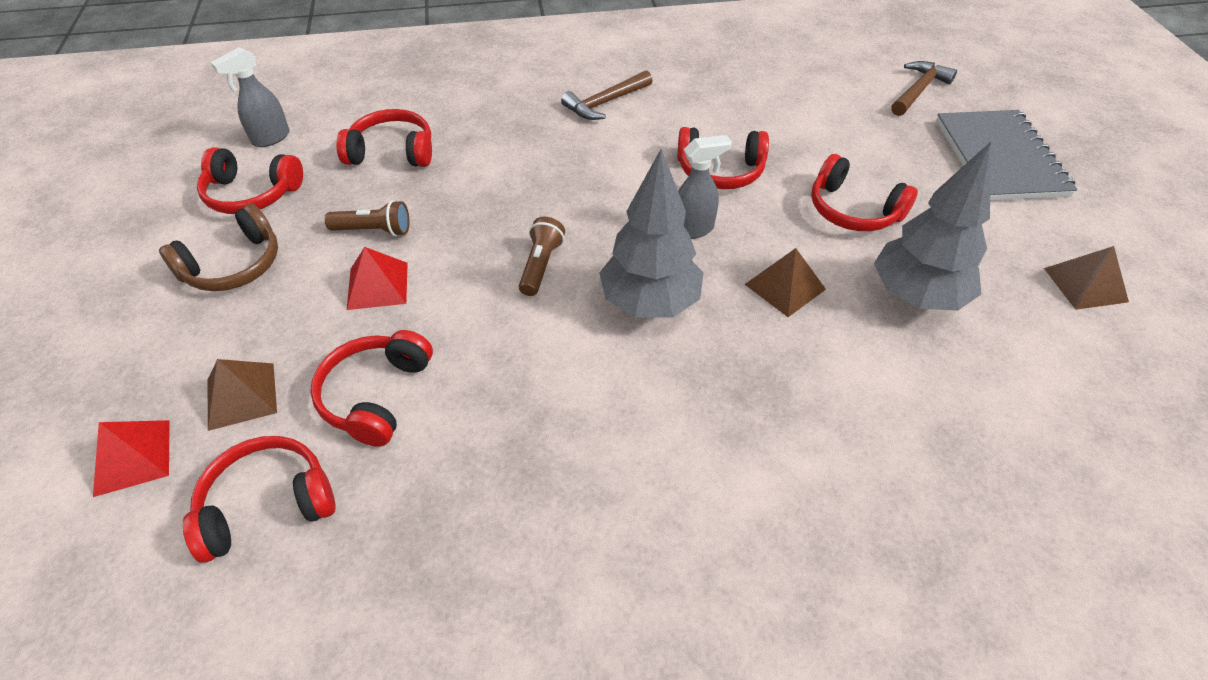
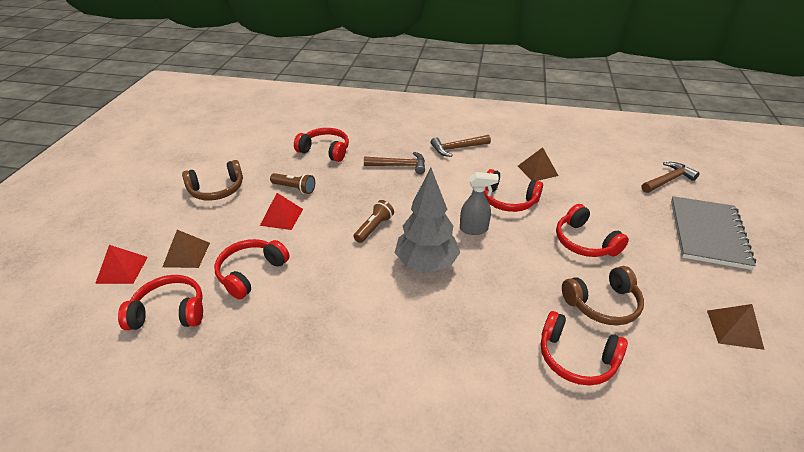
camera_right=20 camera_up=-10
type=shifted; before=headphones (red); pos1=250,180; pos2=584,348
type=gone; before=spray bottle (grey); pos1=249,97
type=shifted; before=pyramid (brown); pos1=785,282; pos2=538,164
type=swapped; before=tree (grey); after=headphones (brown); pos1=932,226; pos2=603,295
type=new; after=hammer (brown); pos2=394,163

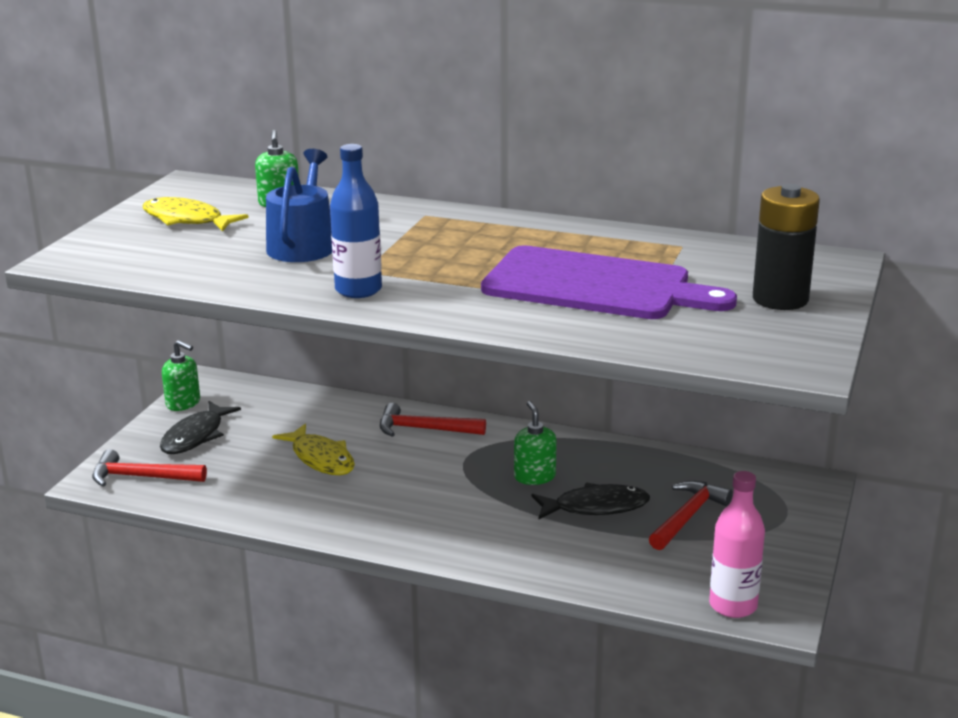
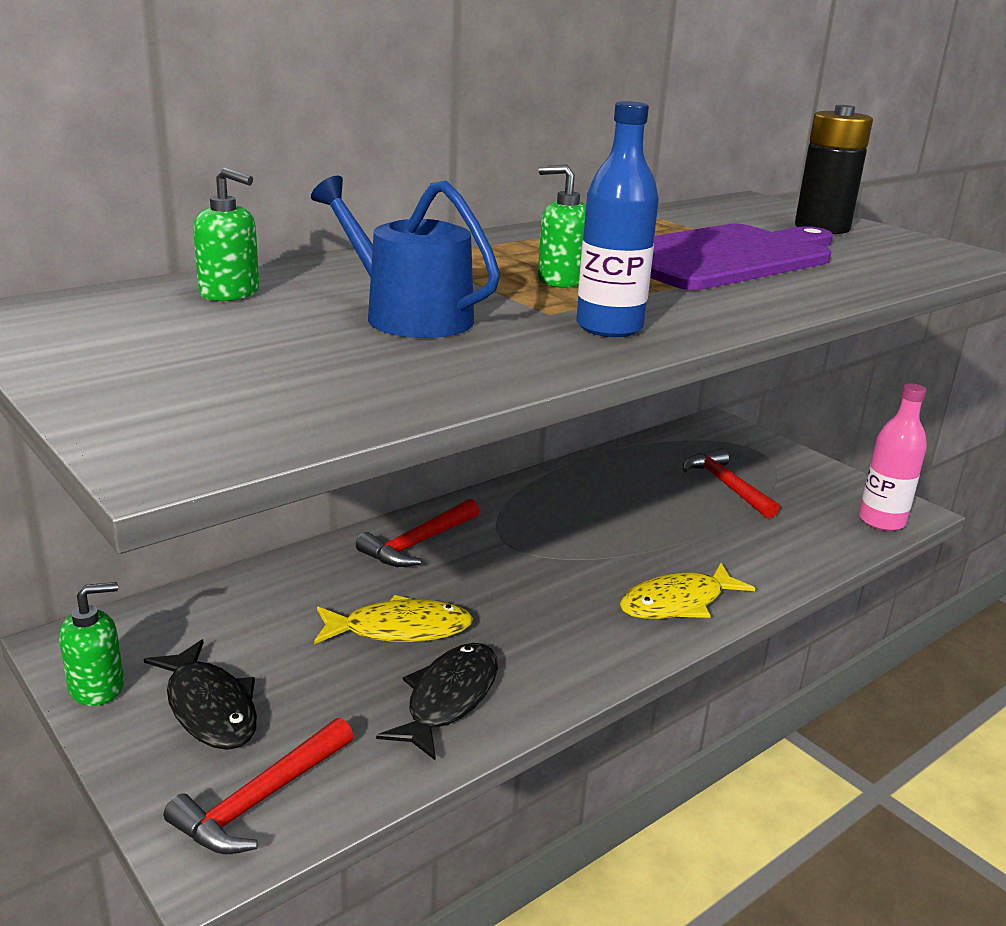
camera_right=-60 camera_up=0
type=shifted; before=fish (yellow); pos1=195,214; pos2=687,591
type=shifted; before=soap dispenser (green); pos1=535,443; pos2=562,226
type=shifted; before=fish (black); pos1=590,501; pos2=437,702

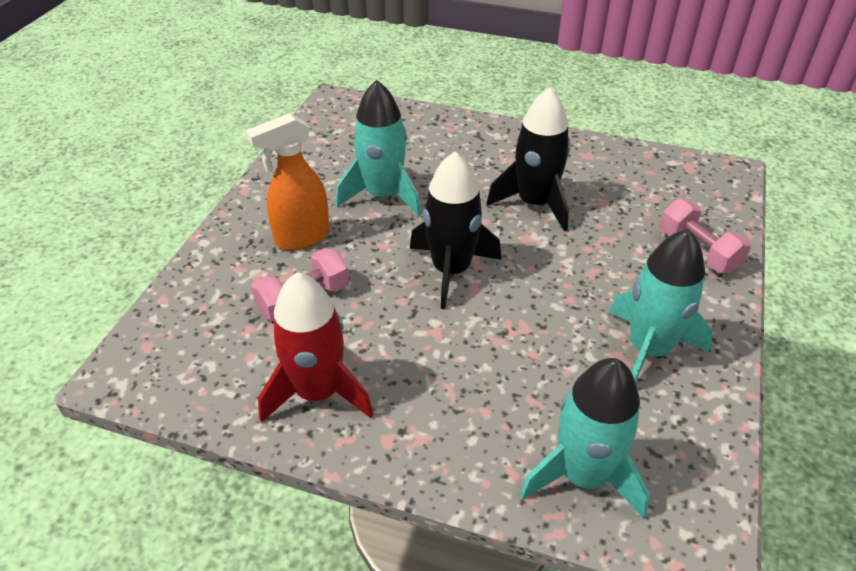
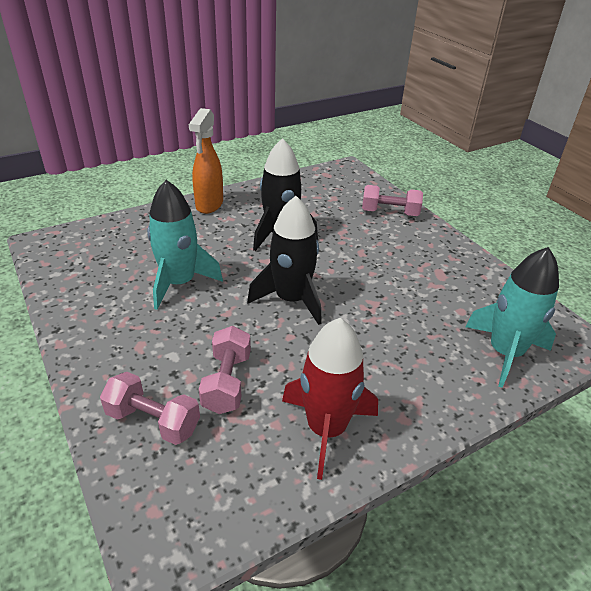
camera_right=-50 camera_up=-5
type=shifted; before=spray bottle (orange); pos1=288,181; pos2=206,161
type=gone; before=rocket (turquoise); pos1=661,305
type=new; after=dumbbell (pink); pos2=150,408

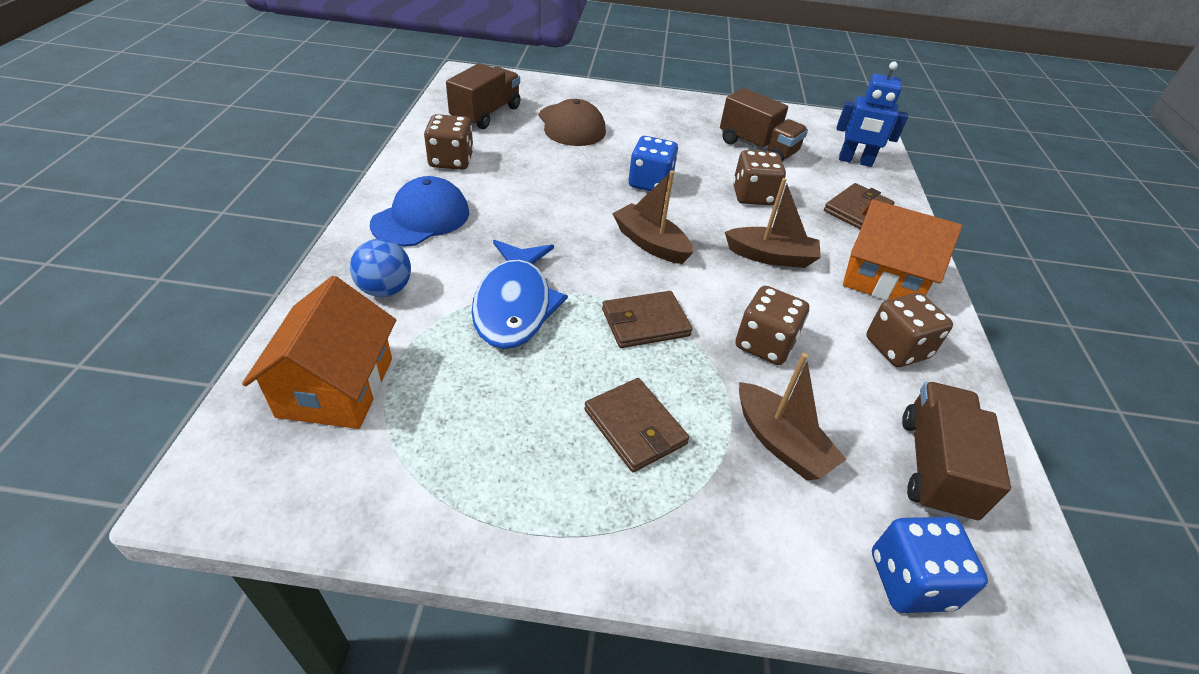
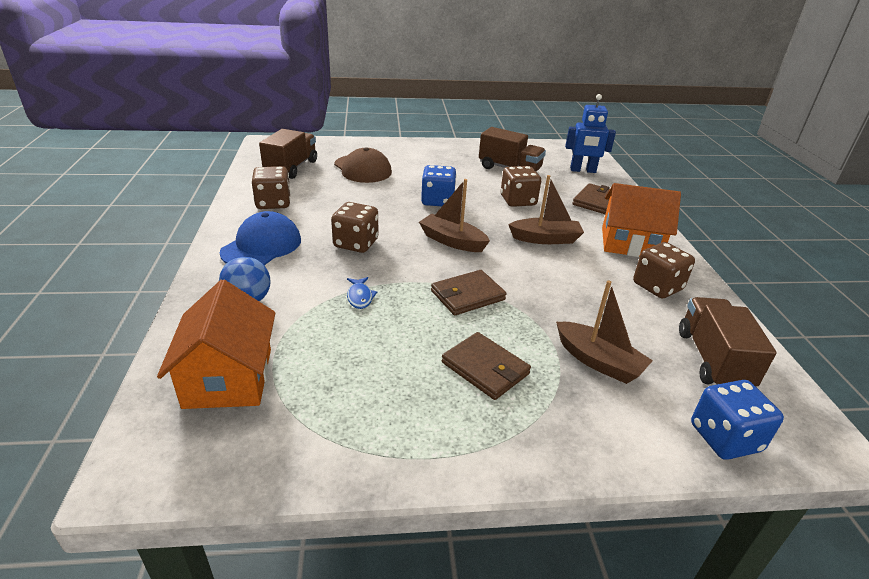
camera_right=-10 camera_up=-10
type=scaled; before=fish (blue); pos1=519,294; pos2=362,293; scale=0.4
type=shifted; before=dice (brown); pos1=772,325; pos2=354,227

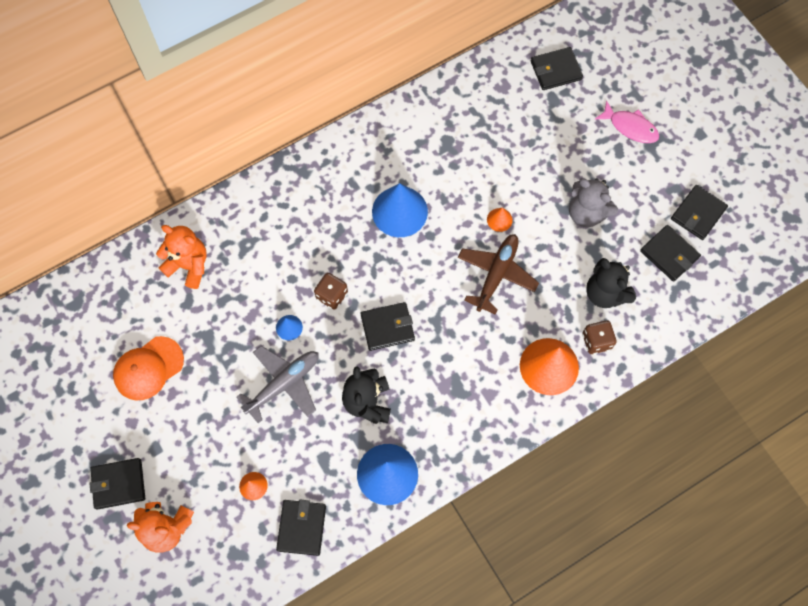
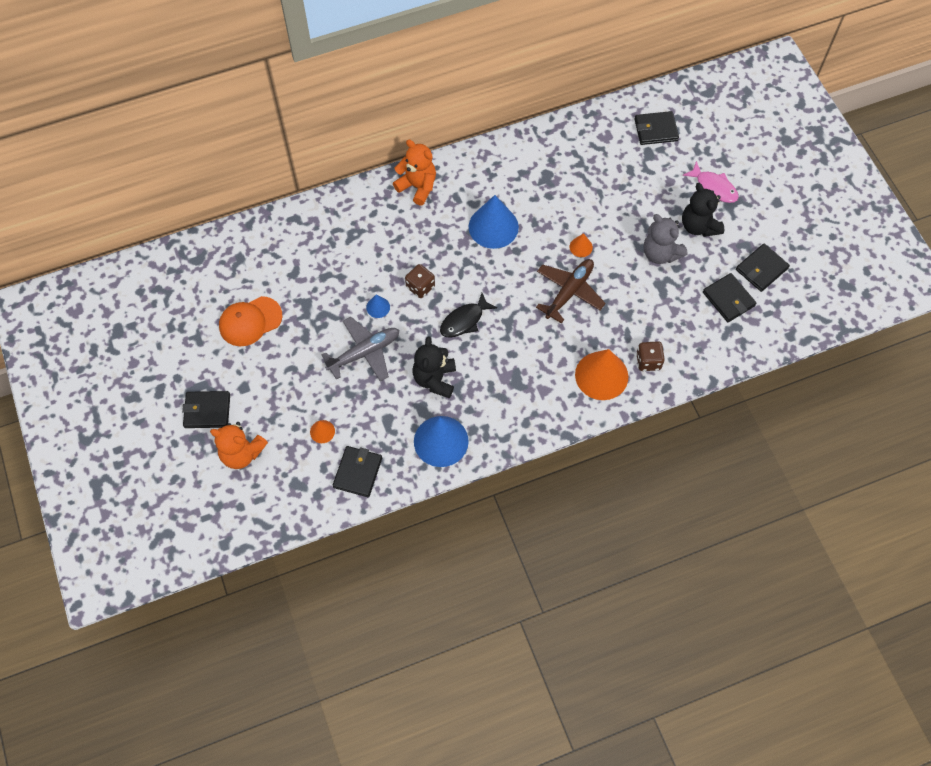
camera_right=10 camera_up=-5
type=shifted; before=teddy bear (orange); pos1=181,257; pos2=414,173
type=swapped; before=wallet (black); after=fish (black); pos1=388,326; pos2=468,315
type=shifted; before=teddy bear (black); pos1=611,283; pos2=703,210

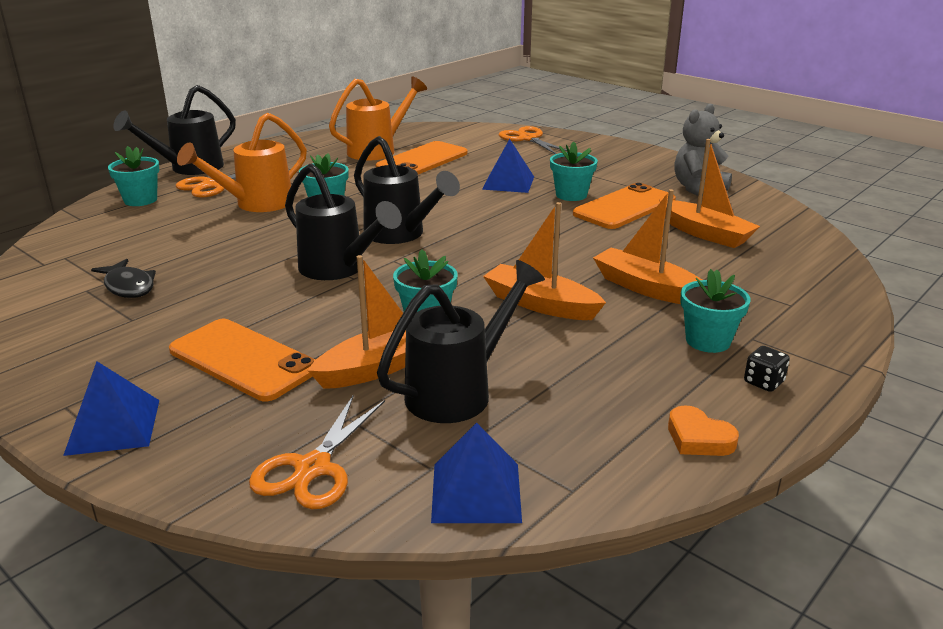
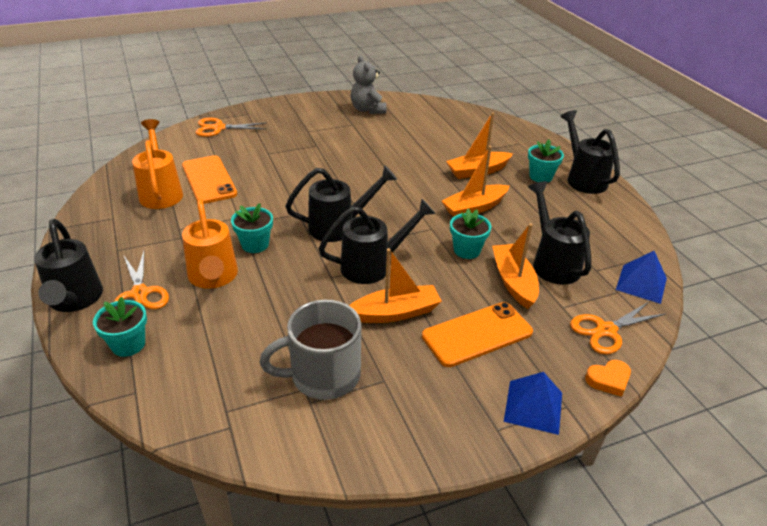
camera_right=-65 camera_up=10
type=swapped; before=fish (black); after=mug (grey); pos1=123,278; pos2=310,350
type=rotated; before=scissors (orange); pos1=317,452; pos2=617,328; turn=105
type=gone; before=pyramid (blue); pos1=508,166
type=gone; before=flower pot (turquoise); pos1=574,171
type=gone; before=phone (orange); pos1=624,206
type=shifted; before=boat (orange); pos1=709,193; pos2=395,285
type=shifted; before=heart (orange); pos1=703,430; pos2=608,378
type=swapped; before=dice (black); after=watering can (black); pos1=767,369; pos2=590,152

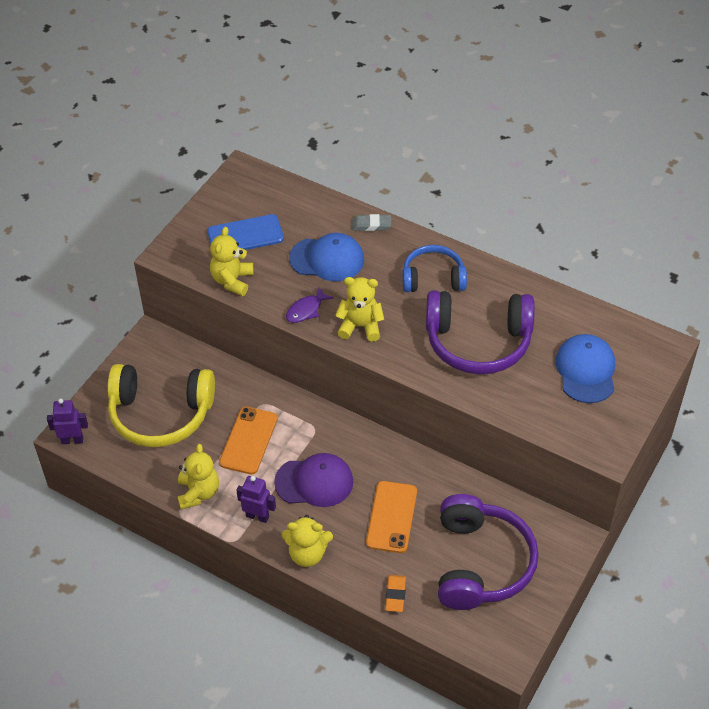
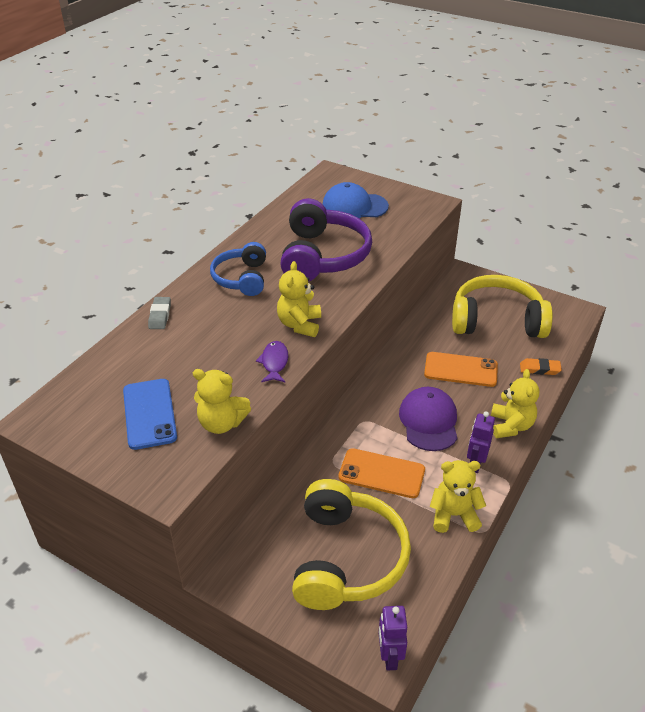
camera_right=-90 camera_up=-10
type=rotated; before=fish (purple); pos1=310,305; pos2=272,361; turn=-135
type=gone; before=cap (blue); pos1=326,257
type=repainted; before=headphones (purple); after=headphones (yellow); pos1=488,552; pos2=502,306

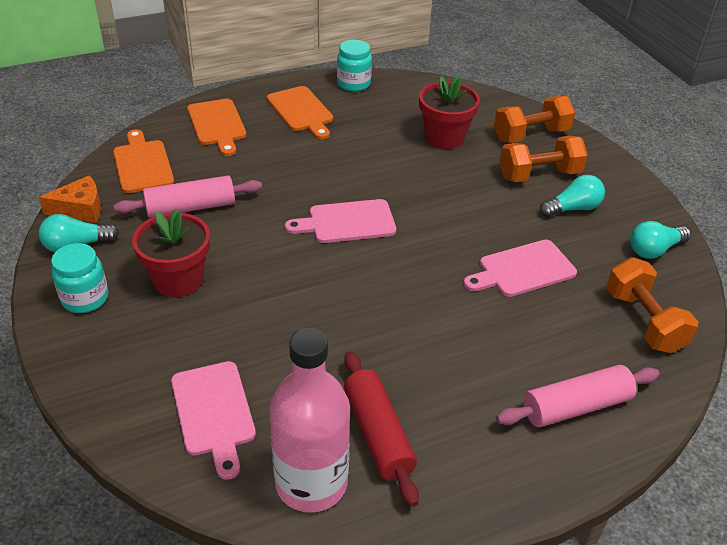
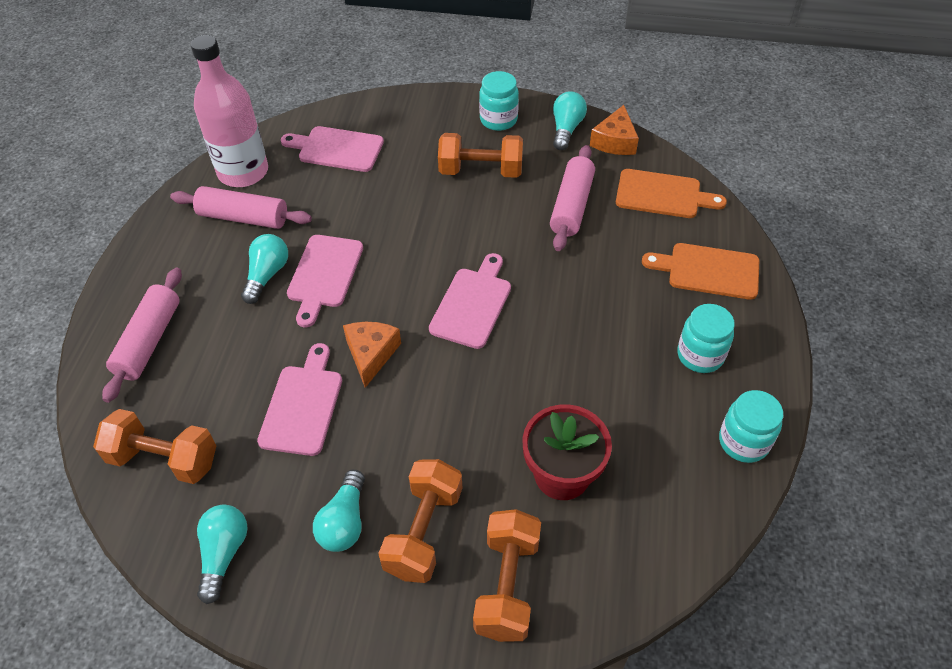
camera_right=125 camera_up=10
type=swapped; before=flower pot (red); after=dumbbell (orange); pos1=171,253; pos2=480,155
type=swapped; before=cutting board (orange); after=jar (turquoise); pos1=300,113; pos2=706,338
type=repainted; before=rolling pin (red); after=rolling pin (pink); pos1=381,429; pos2=241,207
type=new; after=light bulb (turquoise); pos2=264,269
type=new; after=cutting board (pink); pos2=325,281
type=new; after=cheese (orange); pos2=372,355

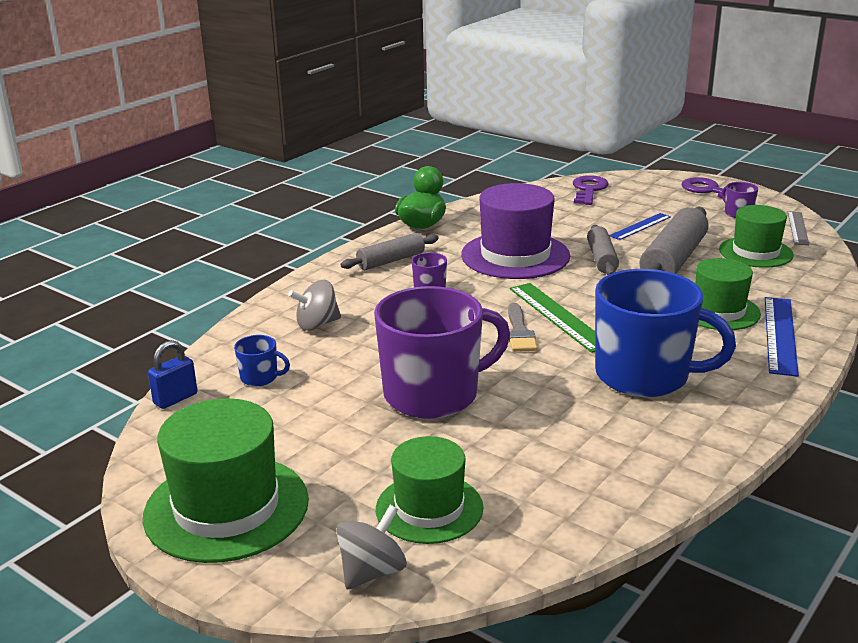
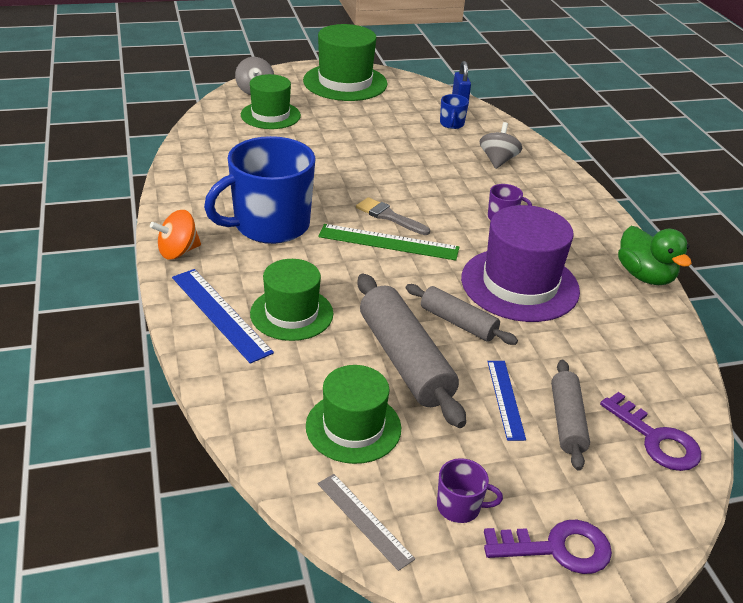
camera_right=125 camera_up=10
type=rotated; before=mug (blue); pos1=262,360; pos2=454,111; turn=-45
type=shifted; before=rolling pin (grey); pos1=389,251; pos2=570,415
type=gone; before=mug (purple); pos1=442,352
type=new; after=spinning top (orange); pos2=175,235

